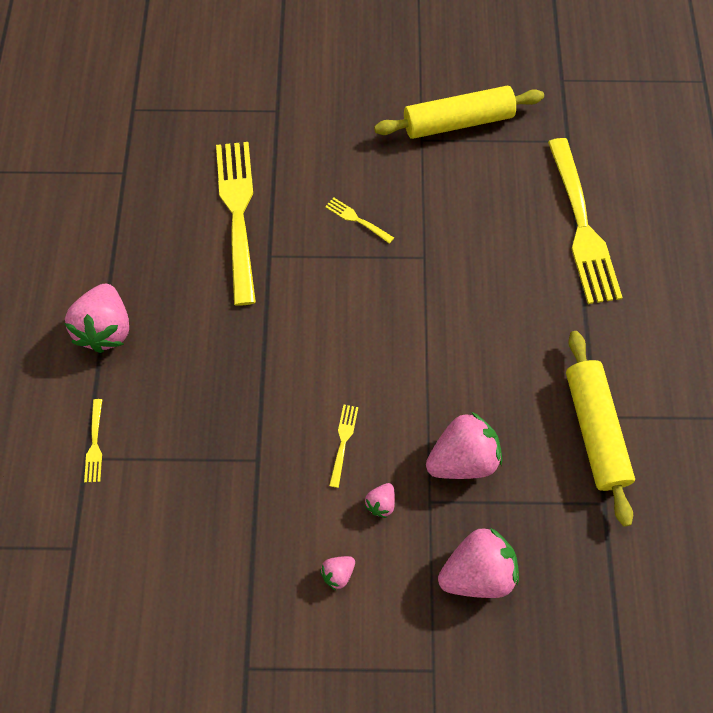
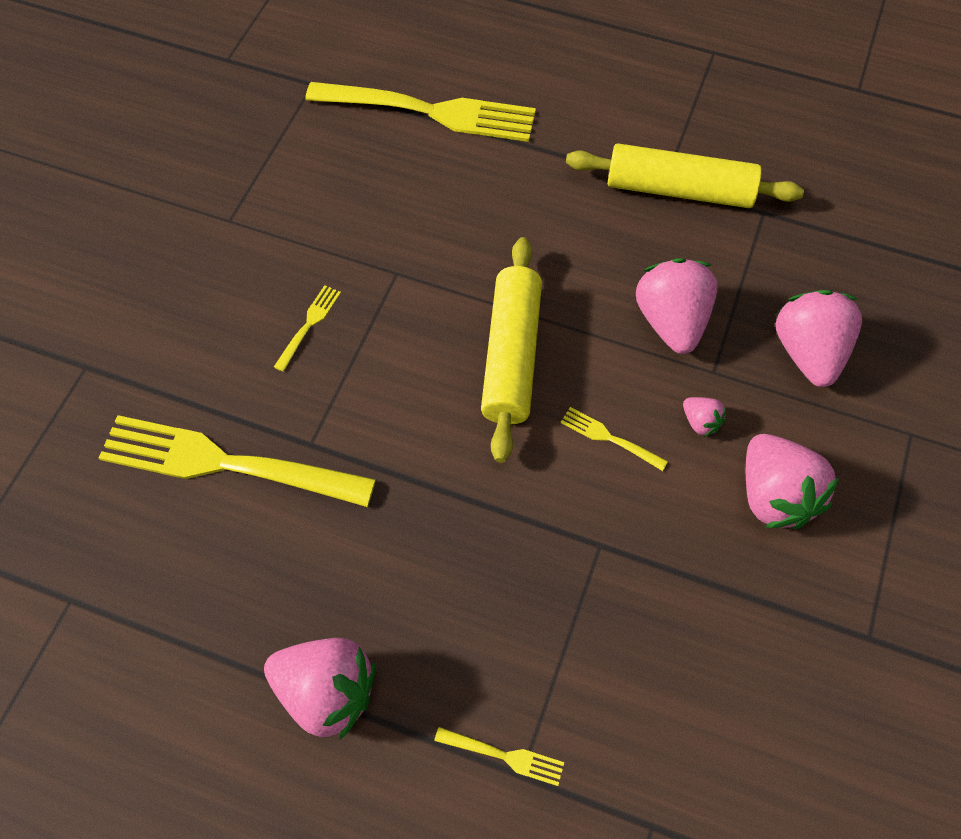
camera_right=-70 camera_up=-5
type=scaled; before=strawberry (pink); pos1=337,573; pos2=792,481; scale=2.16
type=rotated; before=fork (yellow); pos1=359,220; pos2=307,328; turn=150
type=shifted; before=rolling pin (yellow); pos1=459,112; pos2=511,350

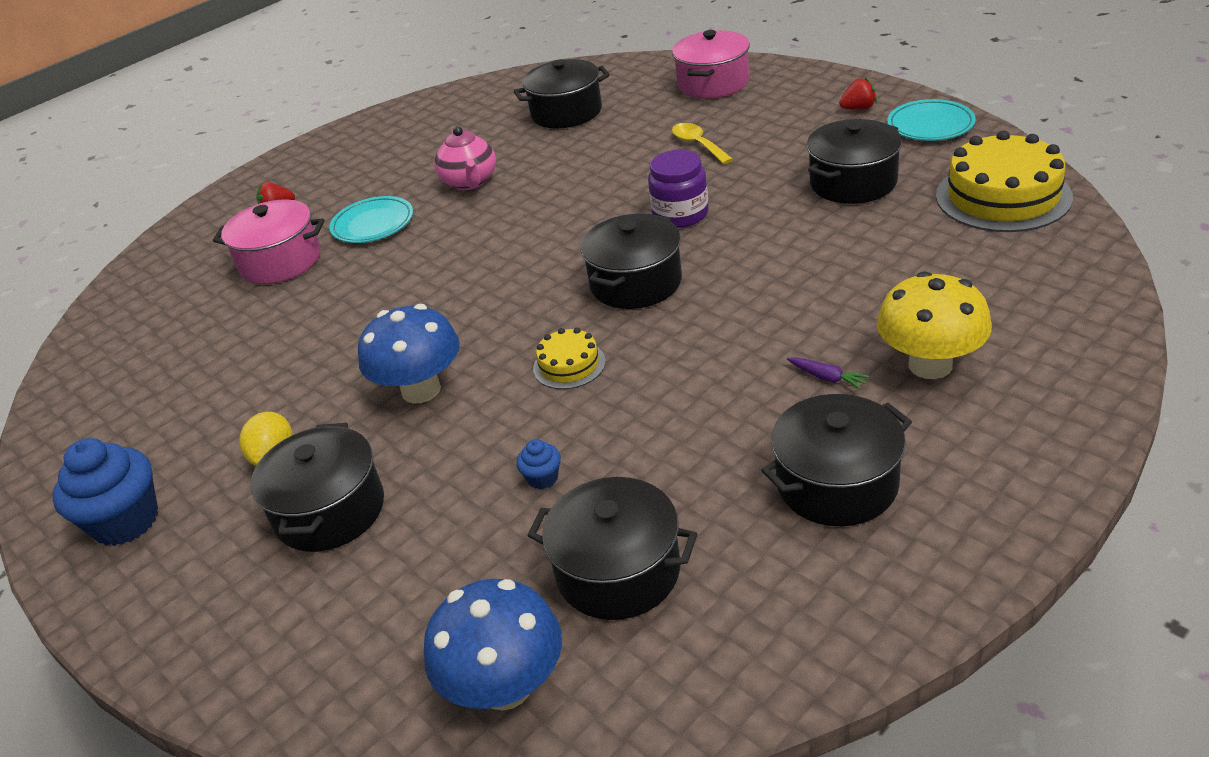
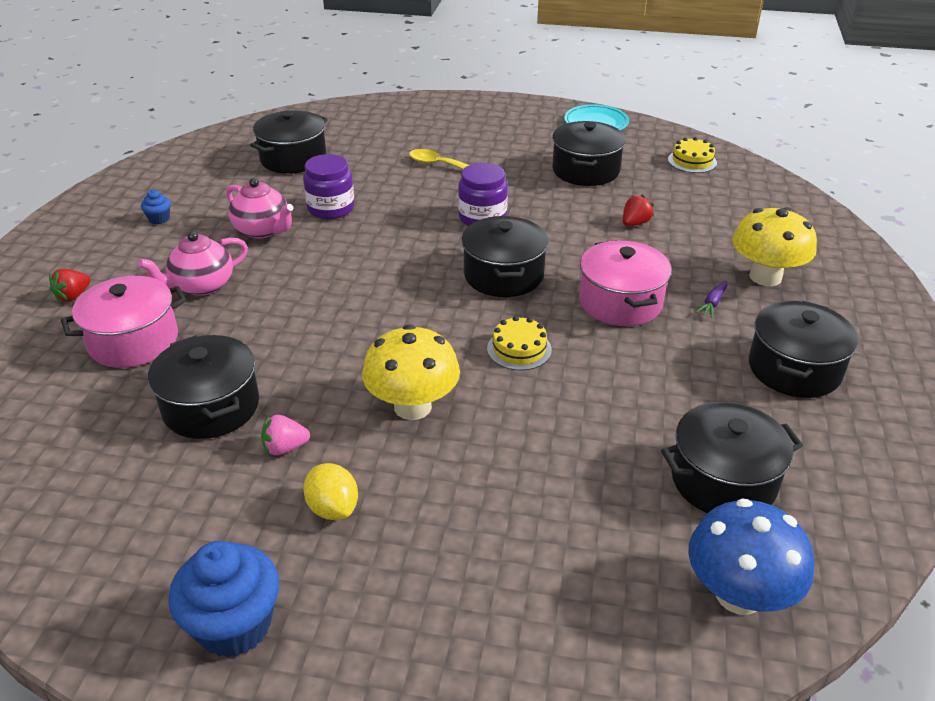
camera_right=-40 camera_up=0
type=shifted; before=pot (black); pos1=317,487; pos2=203,387
type=swapped; before=plate (turquoise); after=teapot (pink); pos1=371,219; pos2=193,263
type=repainted; before=mushroom (blue); after=mushroom (yellow); pos1=409,354; pos2=411,372
type=shifted; before=cupcake (blue); pos1=538,464; pos2=156,207
type=shifted; before=pot (pink); pos1=711,64; pos2=625,283
type=rotated; before=carrot (purple); pos1=828,373; pos2=711,299; turn=120
type=shifted; before=strawberry (red); pos1=858,93; pos2=638,210
type=scaled; before=cake (yellow); pos1=1004,181; pos2=692,155; scale=0.51
type=new; after=strawberry (pink); pos2=285,435
type=new; after=jar (purple); pos2=329,186

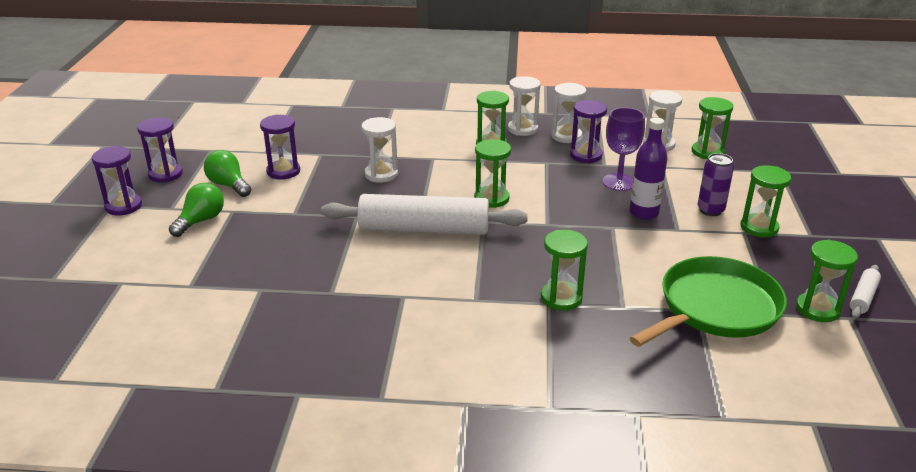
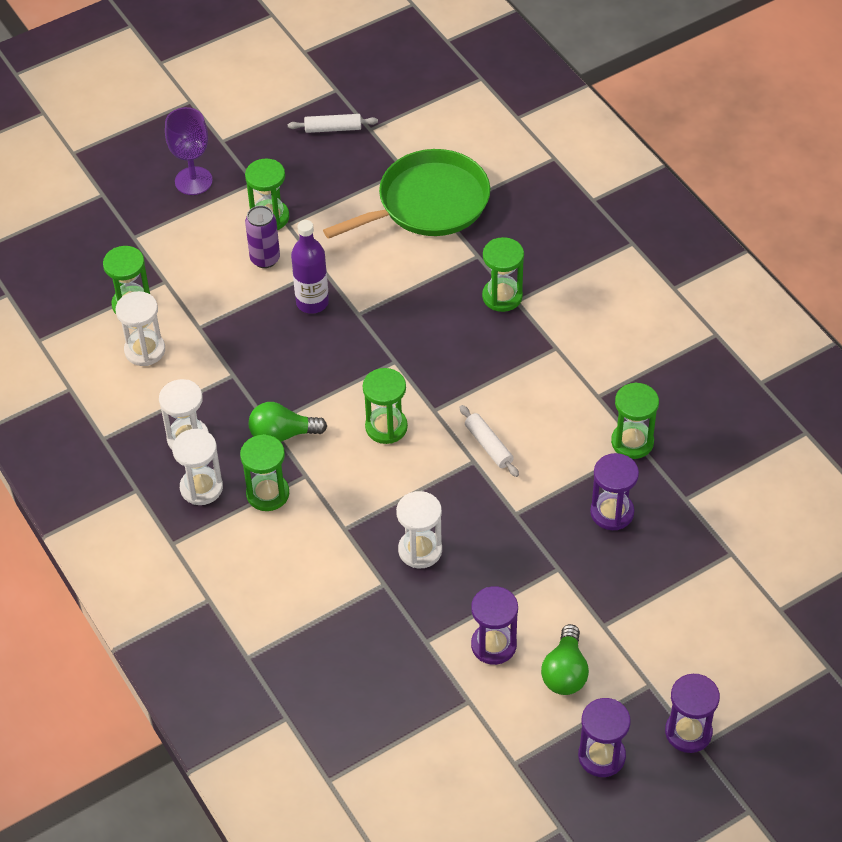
camera_right=-125 camera_up=20
type=shifted; before=light bulb (green); pos1=196,210; pos2=288,422
type=scaled; before=rolling pin (white); pos1=424,214; pos2=489,441; scale=0.43
type=shifted; before=hourglass (purple); pos1=588,131; pos2=614,491
type=shifted; before=goblet (purple); pos1=623,149; pos2=189,151
type=rotated; before=pan (green); pos1=708,301; pos2=406,194; turn=135
type=shifted; before=hourglass (green); pos1=827,281; pos2=635,420

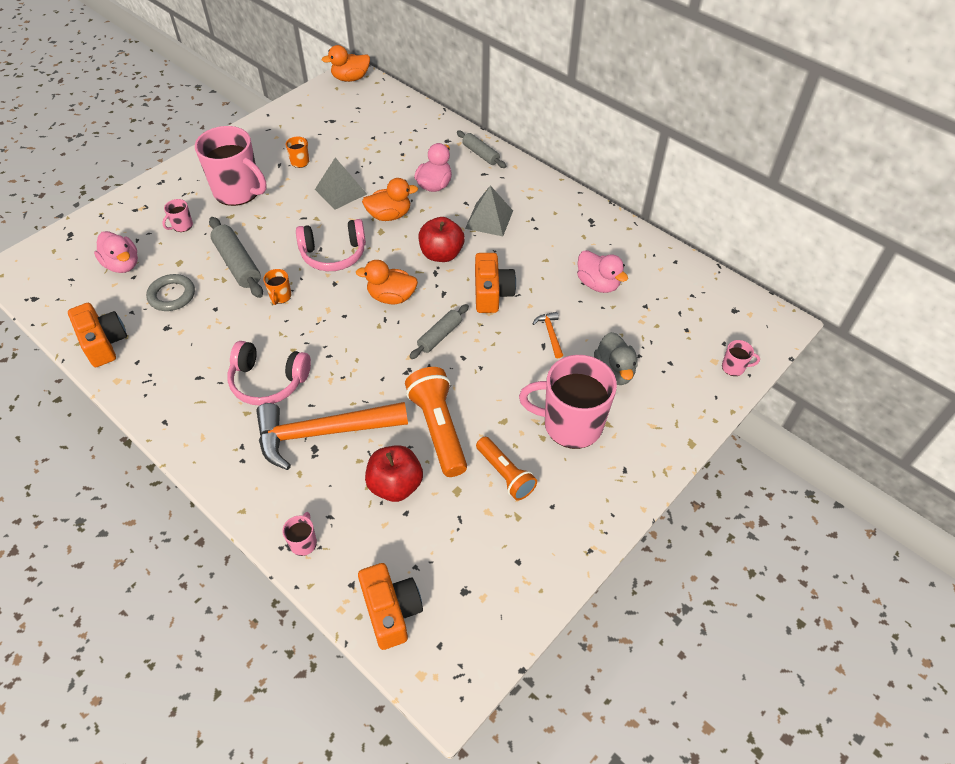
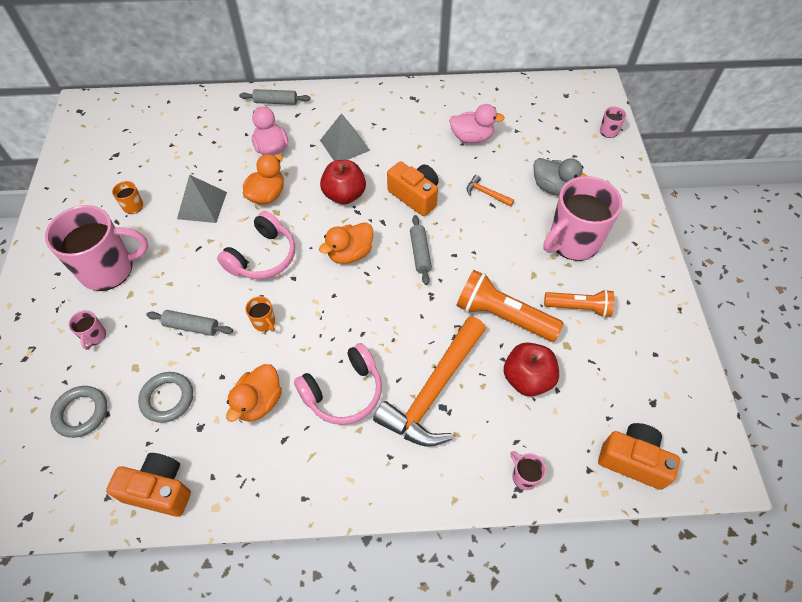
camera_right=-45 camera_up=5
type=swapped; before=duck (pink); after=ring (grey); pos1=116,252; pos2=78,412
type=scaled; before=rolling pin (grey); pos1=236,257; pos2=189,323; scale=0.65
type=shifted; before=duck (orange); pos1=346,63; pos2=254,393

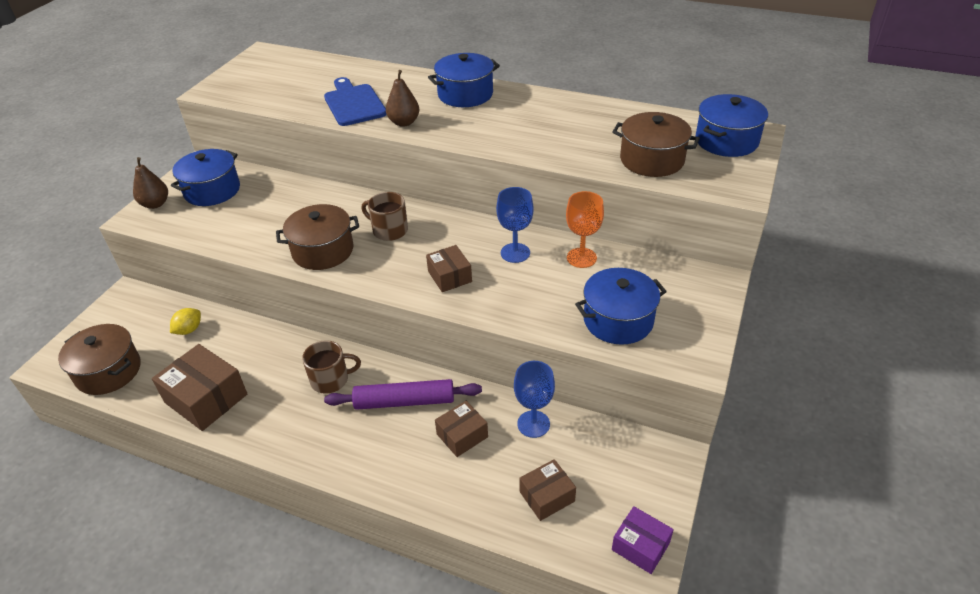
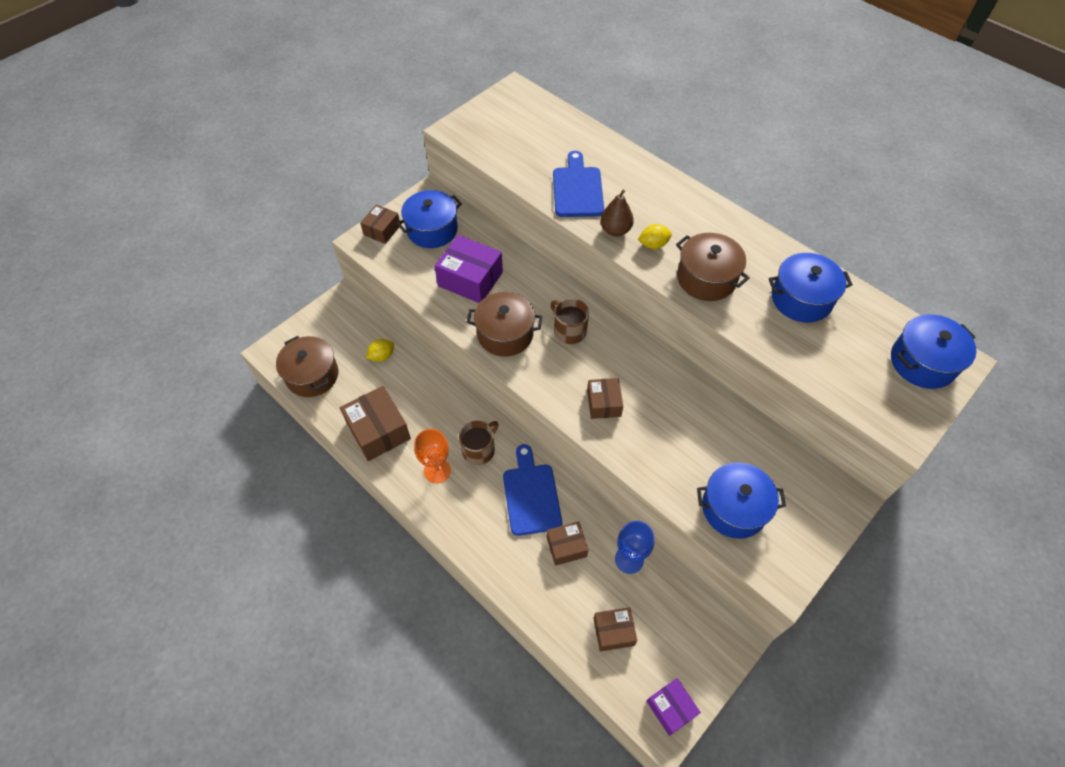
camera_right=20 camera_up=15
type=swapped; before=pear (brown); after=box (brown); pos1=150,183; pos2=380,224
type=rotated; before=mug (brown); pos1=331,367; pos2=479,443; turn=-60
type=swapped; before=rolling pin (purple); after=cutting board (blue); pos1=403,394; pos2=532,490
type=shifted; before=pot (blue); pos1=464,80; pos2=811,288
type=gone; before=goblet (blue); pos1=515,225
type=shifted; before=goblet (orange); pos1=585,229; pos2=432,456
type=shifted; before=pot (brown); pos1=656,144; pos2=713,267
type=new; after=box (purple); pos2=468,269
type=new; after=lemon (yellow); pos2=655,236

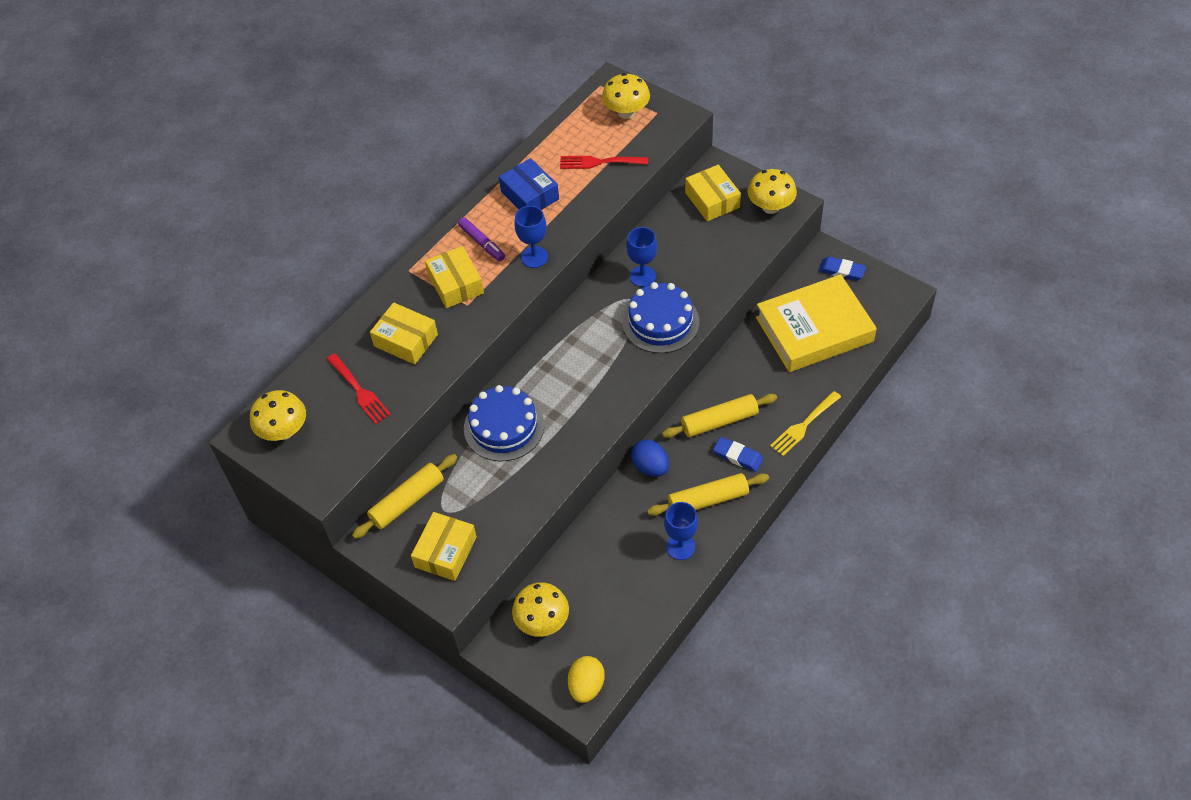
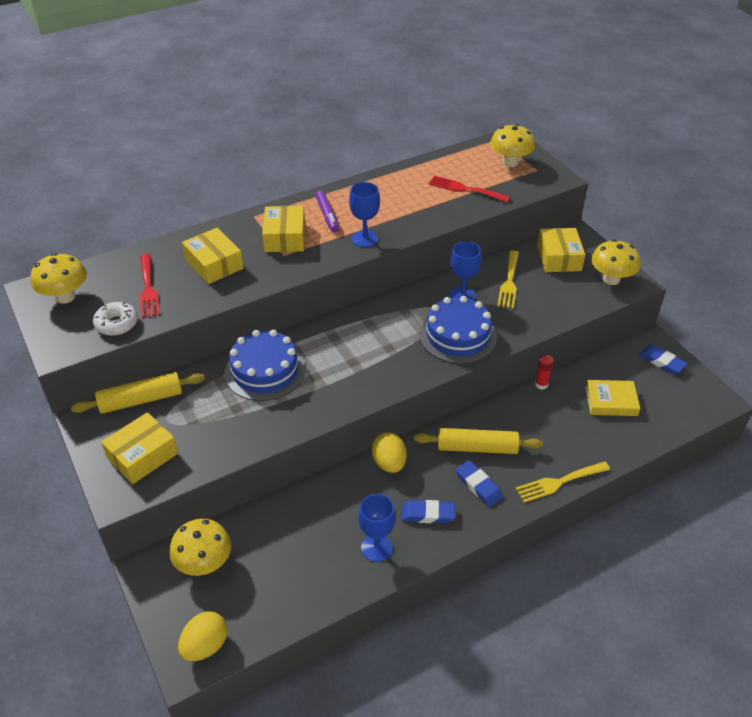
camera_right=20 camera_up=-10
type=gone; before=box (blue); pos1=529,184
type=repainted; before=egg (blue); after=egg (yellow); pos1=650,458; pos2=389,452
type=swapped; before=rolling pin (yellow); after=eraser (blue); pos1=708,494; pos2=428,511
type=scaled; before=book (yellow); pos1=816,323; pos2=612,398; scale=0.48
type=new; after=donut (white); pos2=115,319
type=new; after=fork (yellow); pos2=508,279
type=new; after=glue stick (red); pos2=544,372

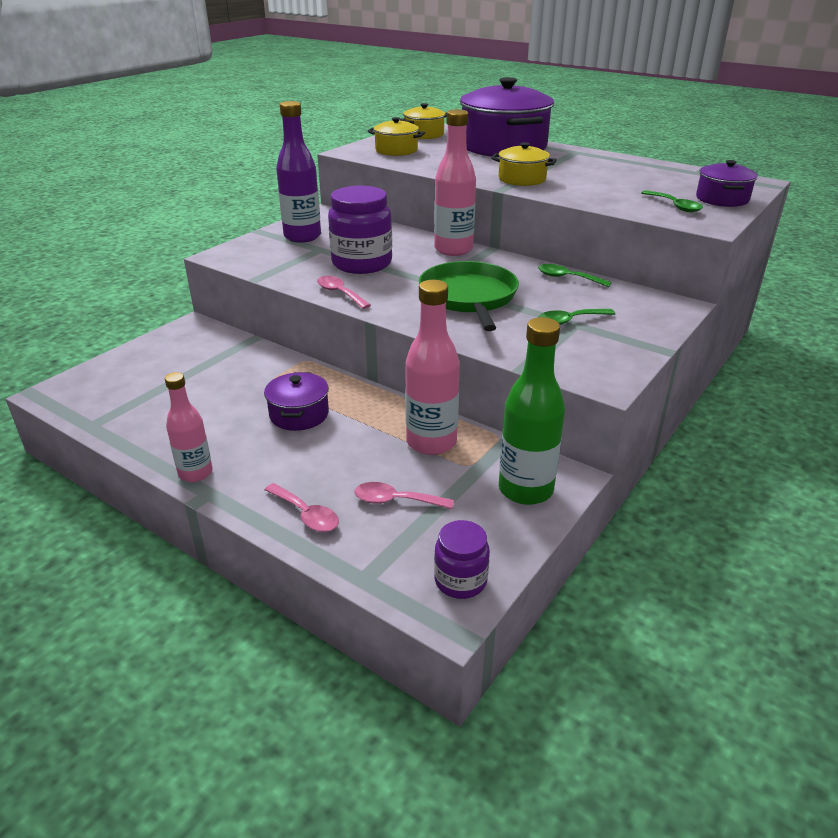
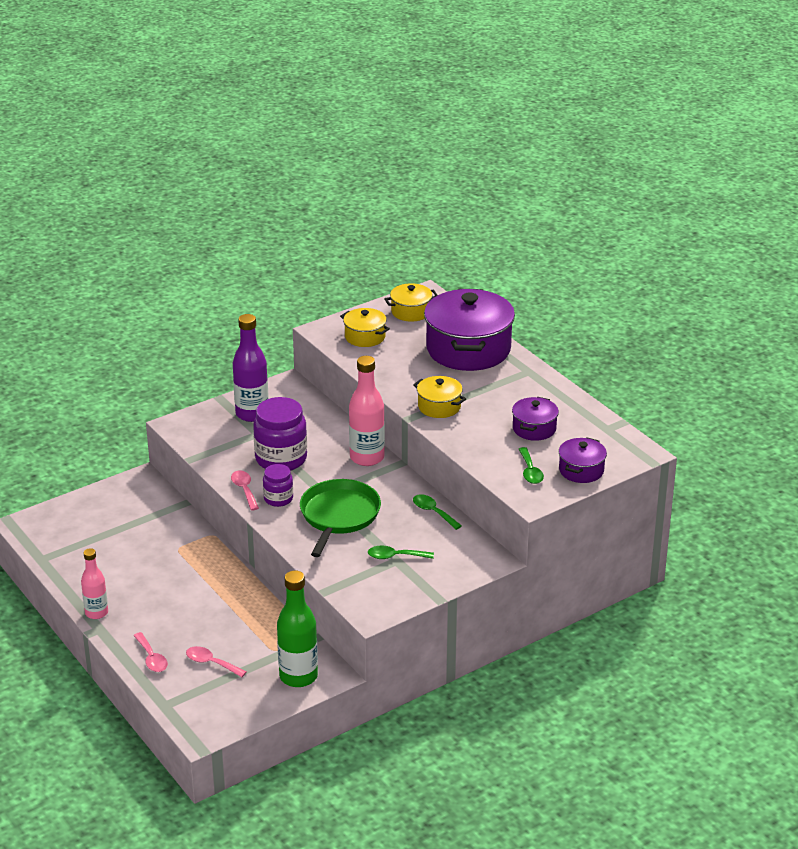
camera_right=20 camera_up=0
type=shifted; before=pot (purple); pos1=296,401; pos2=535,419
type=gone; before=bottle (pink); pos1=432,367
type=shifted; before=jar (purple); pos1=462,559; pos2=278,485

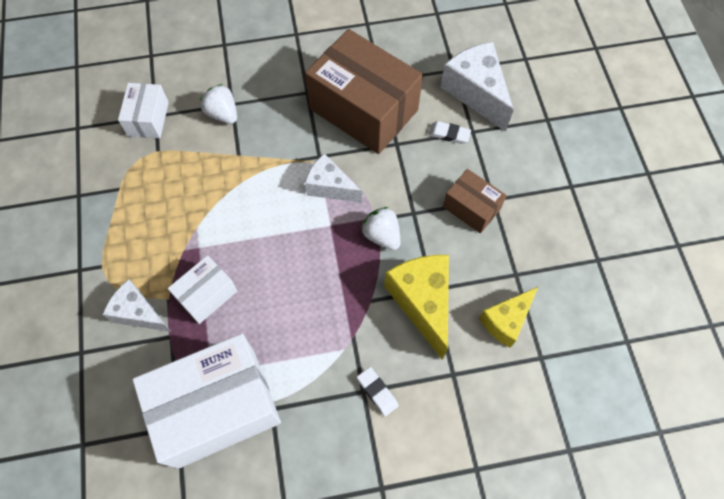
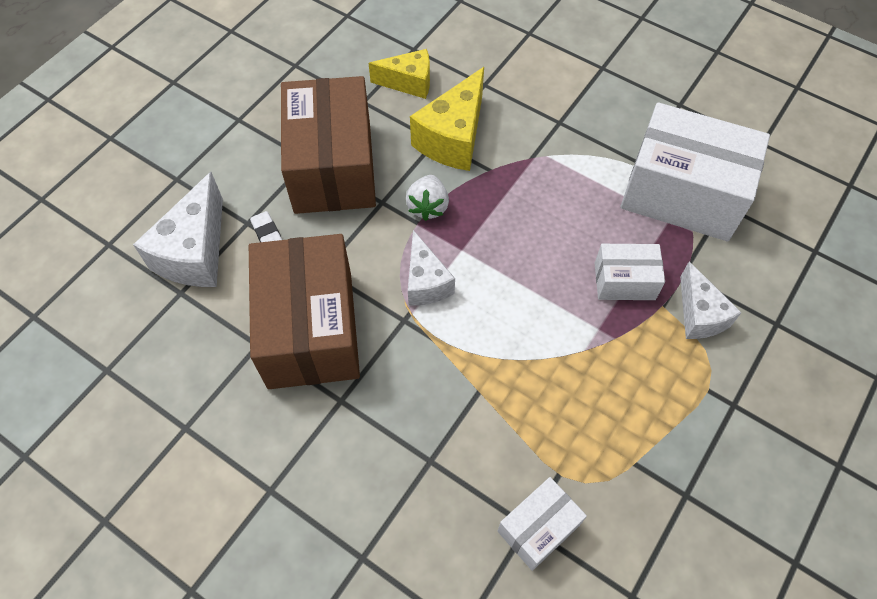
camera_right=-135 camera_up=-5
type=gone; before=strawberry (white); pos1=218,104
type=gone; before=eraser (white); pos1=378,391
type=scaled; before=box (brown); pos1=475,201; pos2=328,145; scale=2.02

